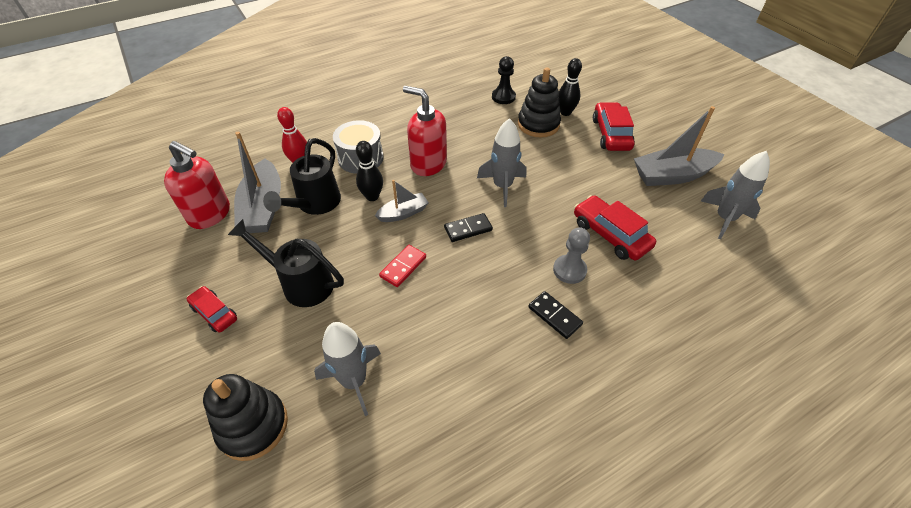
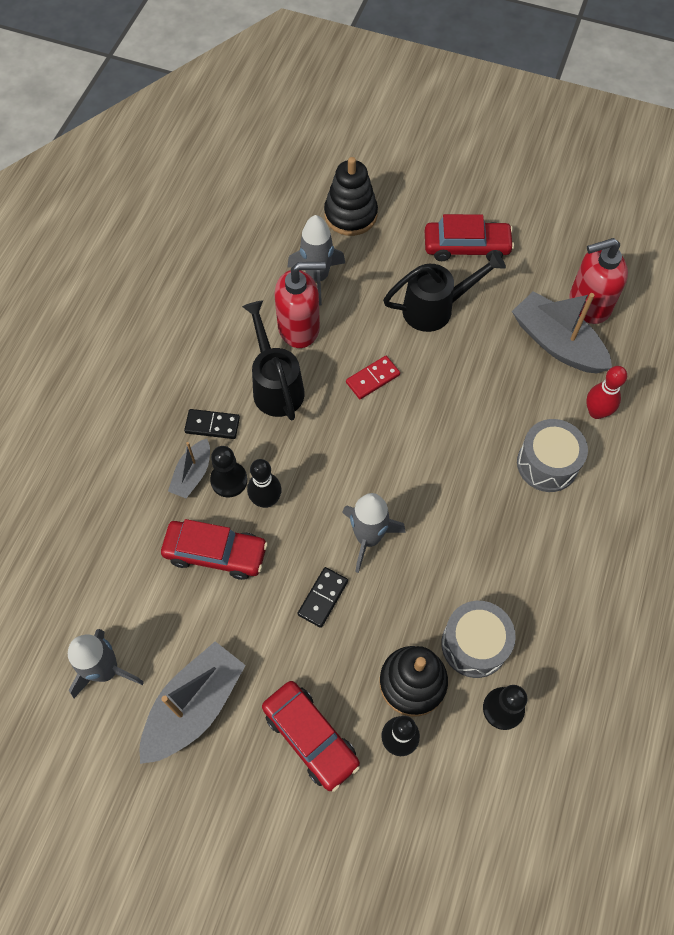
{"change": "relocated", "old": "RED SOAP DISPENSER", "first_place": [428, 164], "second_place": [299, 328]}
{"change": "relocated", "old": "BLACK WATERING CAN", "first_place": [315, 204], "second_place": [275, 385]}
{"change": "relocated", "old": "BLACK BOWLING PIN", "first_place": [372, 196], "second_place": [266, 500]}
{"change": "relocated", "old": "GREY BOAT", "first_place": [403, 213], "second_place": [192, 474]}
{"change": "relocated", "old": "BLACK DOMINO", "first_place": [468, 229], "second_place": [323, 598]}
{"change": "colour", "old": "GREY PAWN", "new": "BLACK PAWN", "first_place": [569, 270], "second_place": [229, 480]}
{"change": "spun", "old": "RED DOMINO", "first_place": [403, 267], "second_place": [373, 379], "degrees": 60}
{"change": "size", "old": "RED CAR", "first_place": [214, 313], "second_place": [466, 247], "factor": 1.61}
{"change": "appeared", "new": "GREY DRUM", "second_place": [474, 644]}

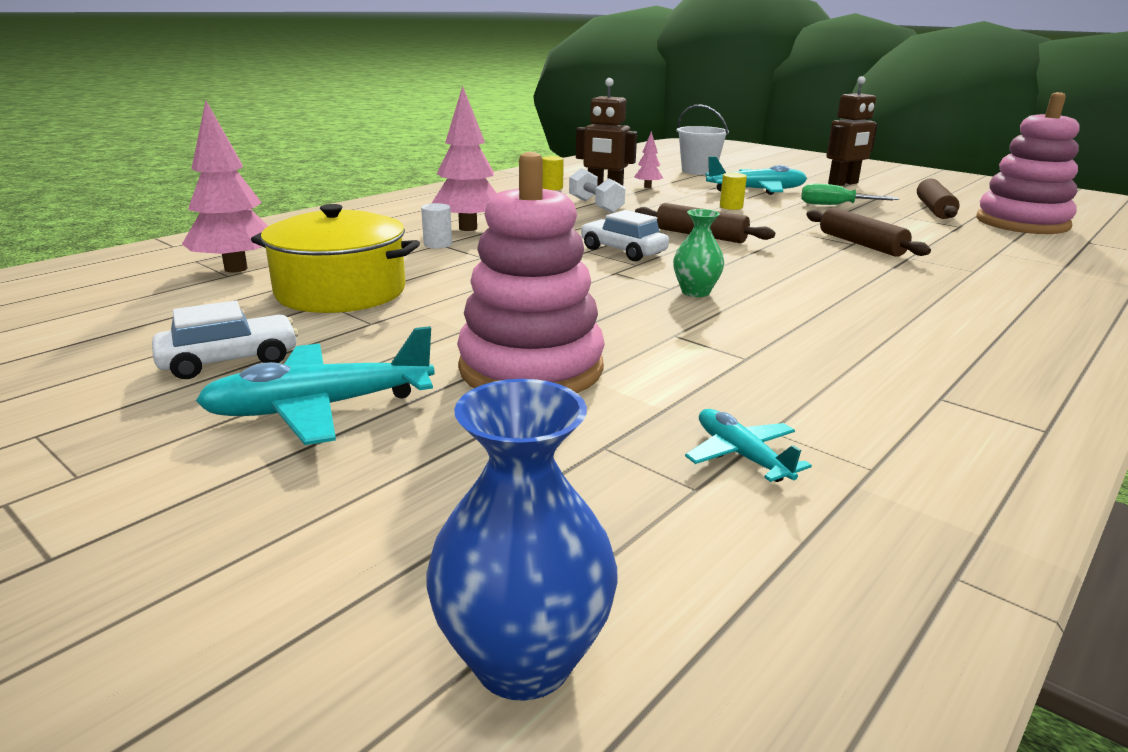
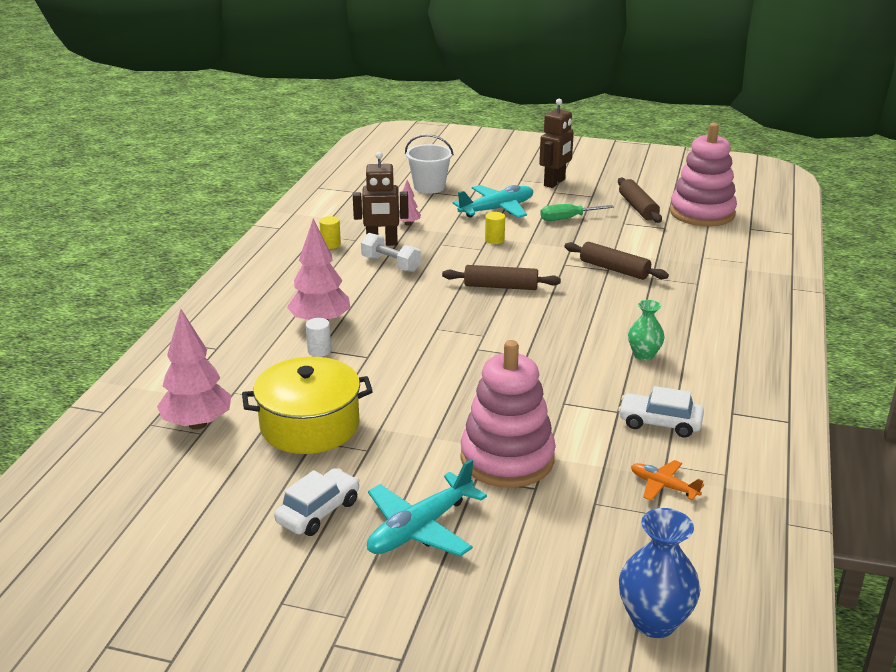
{"change": "relocated", "old": "GREEN VASE", "first_place": [695, 292], "second_place": [644, 355]}
{"change": "relocated", "old": "WHITE CAR", "first_place": [623, 251], "second_place": [659, 423]}
{"change": "colour", "old": "TURQUOISE PLANE", "new": "ORANGE PLANE", "first_place": [741, 455], "second_place": [663, 486]}

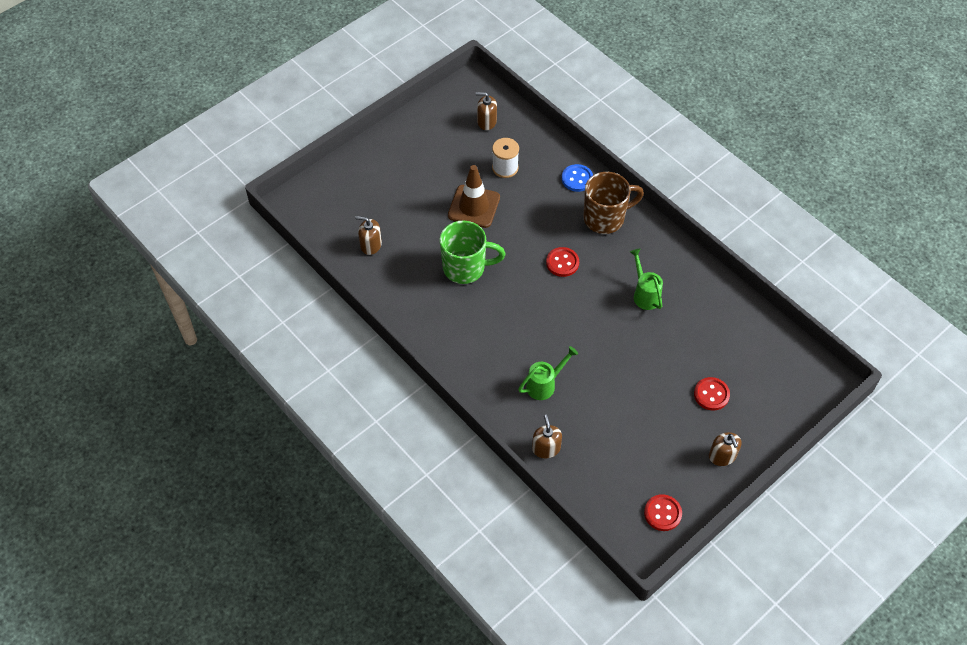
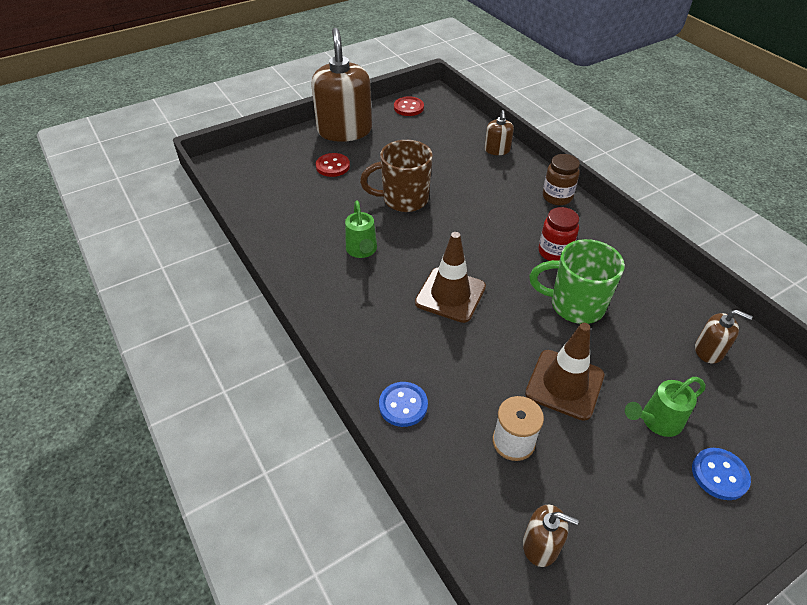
{"change": "relocated", "old": "BROWN MUG", "first_place": [605, 218], "second_place": [403, 199]}
{"change": "exchanged", "old": "RED BUTTON", "new": "BROWN TRAFFIC CONE", "first_place": [562, 263], "second_place": [450, 295]}
{"change": "relocated", "old": "GREEN WATERING CAN", "first_place": [544, 385], "second_place": [657, 421]}
{"change": "size", "old": "BROWN SOAP DISPENSER", "first_place": [722, 456], "second_place": [344, 130], "factor": 2.18}
{"change": "appeared", "new": "BROWN JAR", "second_place": [557, 197]}
{"change": "appeared", "new": "RED JAR", "second_place": [554, 252]}
{"change": "appeared", "new": "BLUE BUTTON", "second_place": [719, 474]}

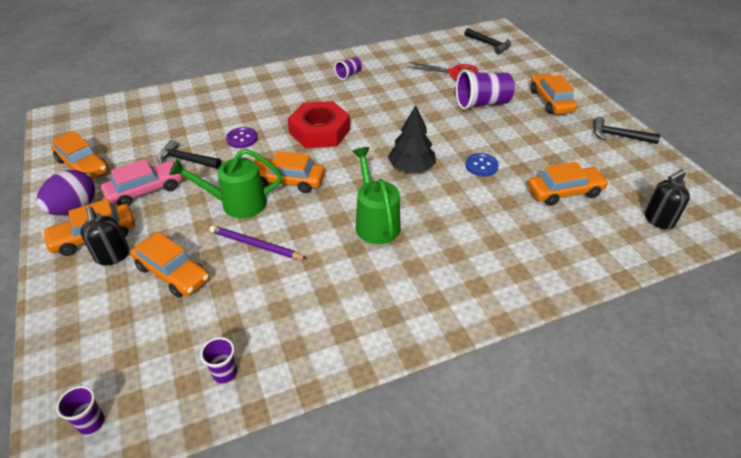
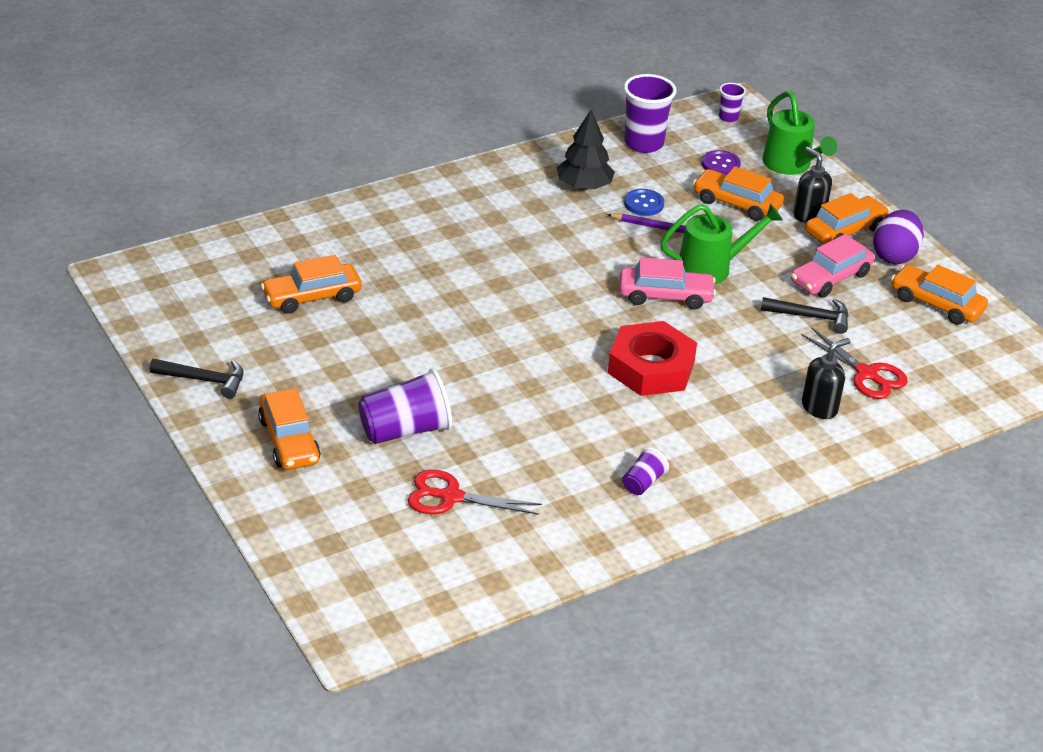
{"change": "missing", "old": "BLACK HAMMER", "first_place": [489, 44]}
{"change": "relocated", "old": "BLACK TREE", "first_place": [411, 168], "second_place": [584, 186]}
{"change": "relocated", "old": "PURPLE BUTTON", "first_place": [242, 139], "second_place": [720, 165]}
{"change": "relocated", "old": "GREEN WATERING CAN", "first_place": [375, 222], "second_place": [790, 166]}
{"change": "colour", "old": "ORANGE CAR", "new": "PINK CAR", "first_place": [287, 181], "second_place": [665, 296]}
{"change": "relocated", "old": "BLUE BUTTON", "first_place": [481, 166], "second_place": [644, 204]}
{"change": "relocated", "old": "BLACK SOAP DISPENSER", "first_place": [658, 220], "second_place": [819, 407]}
{"change": "size", "old": "PURPLE CUP", "first_place": [225, 373], "second_place": [644, 143], "factor": 1.94}
{"change": "appeared", "new": "RED SCISSORS", "second_place": [867, 374]}

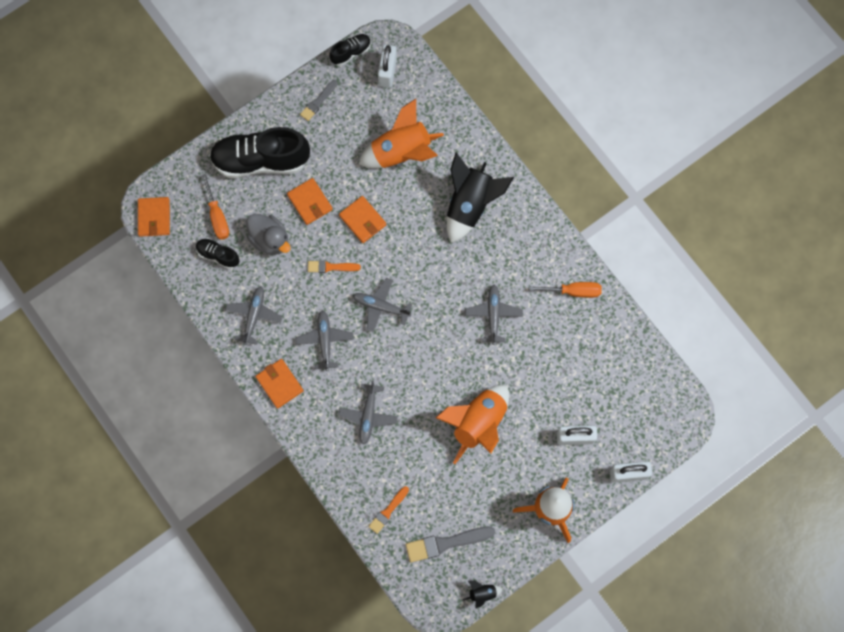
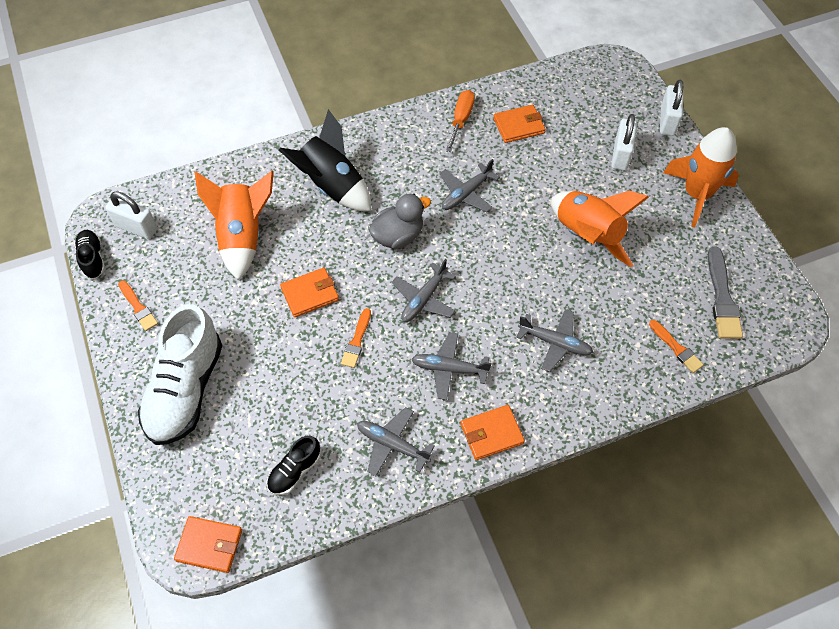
{"change": "colour", "old": "GREY BRUSH", "new": "ORANGE BRUSH", "first_place": [318, 102], "second_place": [138, 307]}
{"change": "colour", "old": "BLACK SHOE", "new": "WHITE SHOE", "first_place": [260, 160], "second_place": [185, 390]}
{"change": "missing", "old": "ORANGE SCREWDRIVER", "first_place": [217, 216]}
{"change": "relocated", "old": "ORANGE WALLET", "first_place": [310, 202], "second_place": [518, 126]}
{"change": "relocated", "old": "GREY DUCK", "first_place": [270, 239], "second_place": [398, 236]}
{"change": "spun", "old": "GREY PLANE", "first_place": [493, 315], "second_place": [466, 194], "degrees": -60}
{"change": "missing", "old": "BLACK ROCKET", "first_place": [482, 593]}

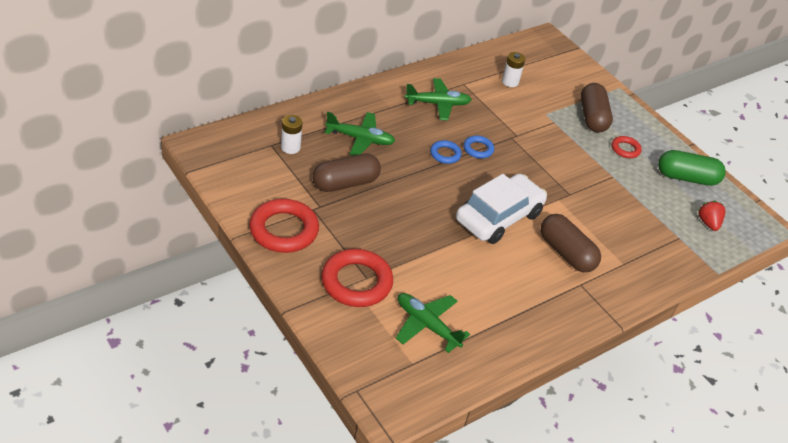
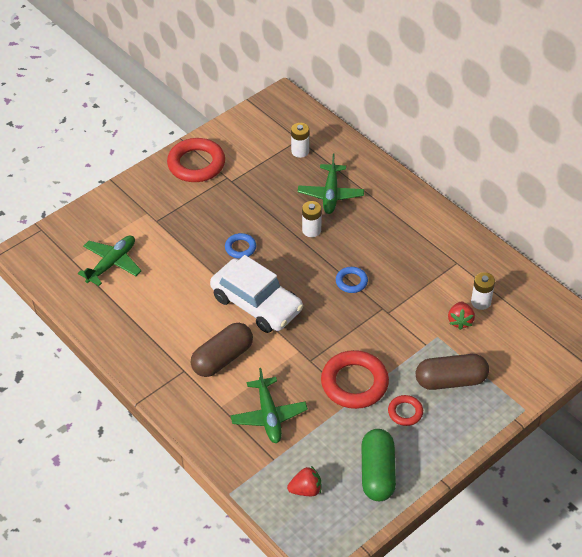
{"change": "relocated", "old": "GREEN PLANE", "first_place": [438, 104], "second_place": [269, 416]}
{"change": "relocated", "old": "BLUE RING", "first_place": [445, 154], "second_place": [240, 248]}
{"change": "missing", "old": "BROWN CAPSULE", "first_place": [345, 183]}
{"change": "relocated", "old": "RED RING", "first_place": [356, 282], "second_place": [354, 383]}
{"change": "appeared", "new": "WHITE BATTERY", "second_place": [311, 230]}
{"change": "appeared", "new": "RED STRAWBERRY", "second_place": [460, 321]}

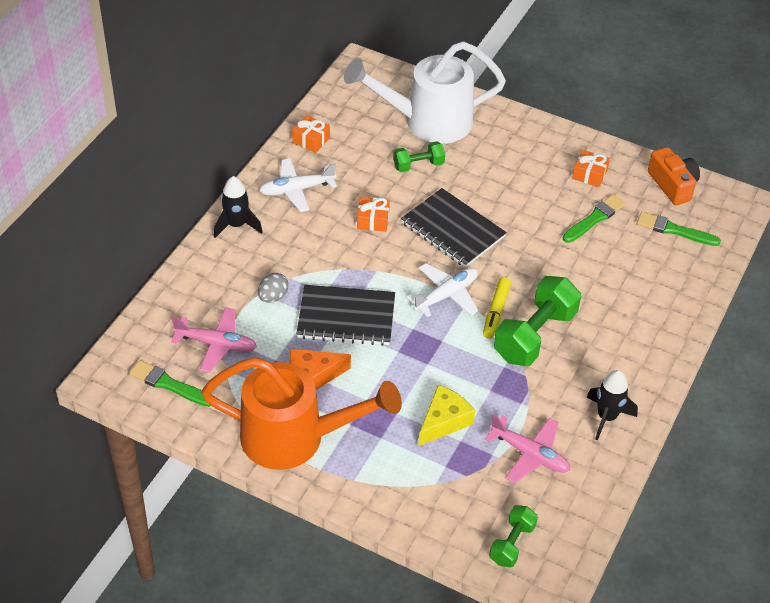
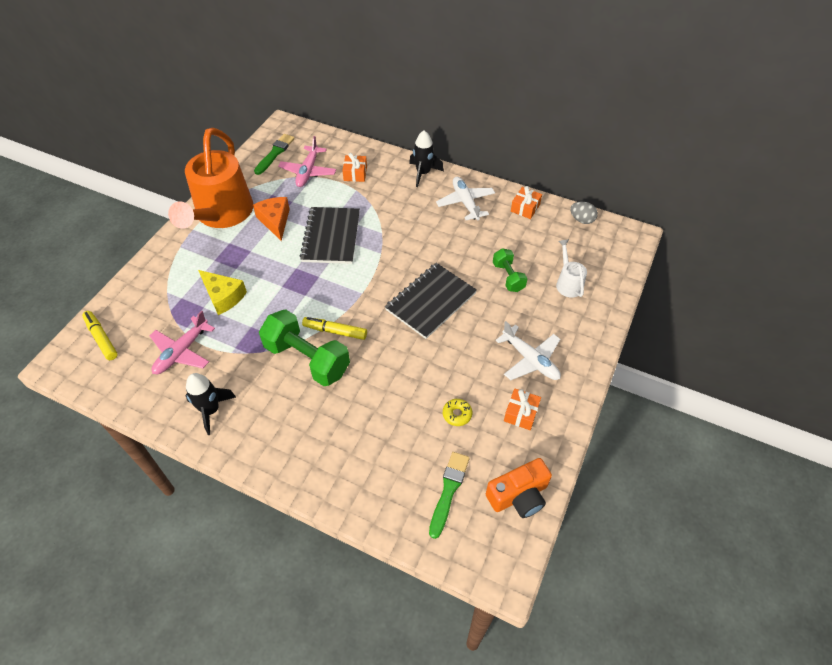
{"change": "size", "old": "WHITE WATERING CAN", "first_place": [428, 121], "second_place": [568, 283], "factor": 0.43}
{"change": "exchanged", "old": "GREEN BRUSH", "new": "YELLOW DONUT", "first_place": [594, 219], "second_place": [457, 414]}
{"change": "relocated", "old": "ORANGE GIFT", "first_place": [373, 220], "second_place": [355, 174]}
{"change": "relocated", "old": "WHITE PLANE", "first_place": [446, 295], "second_place": [530, 360]}
{"change": "relocated", "old": "GREY EGG", "first_place": [273, 297], "second_place": [581, 220]}
{"change": "exchanged", "old": "GREEN DUMBBELL", "new": "YELLOW MARKER", "first_place": [512, 543], "second_place": [101, 338]}

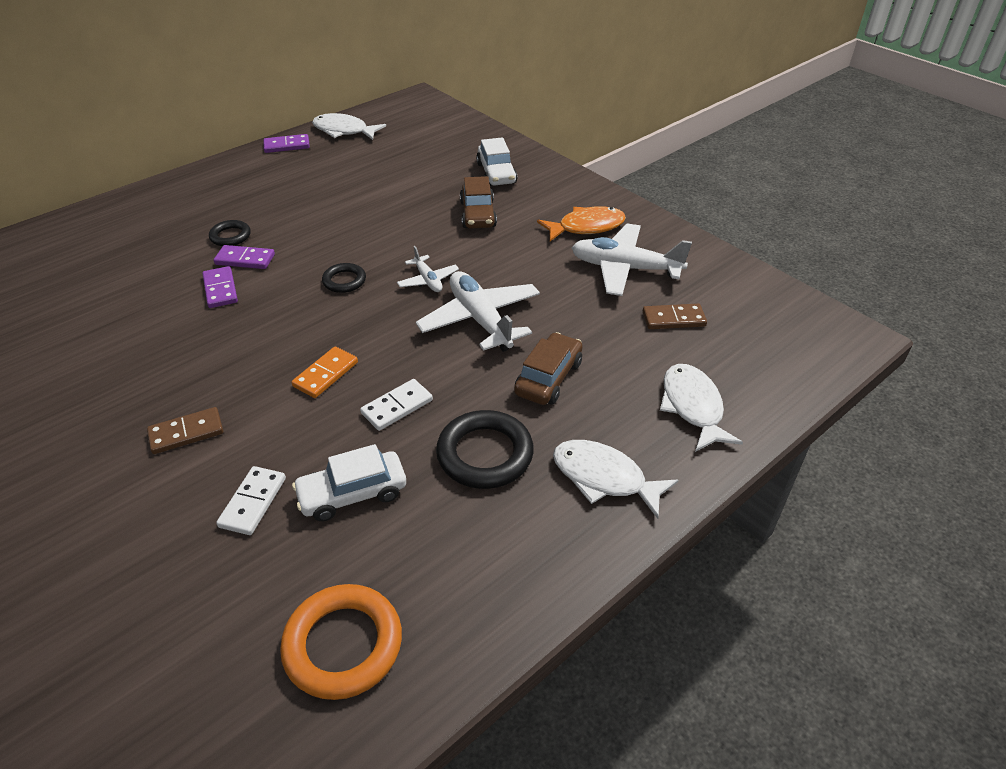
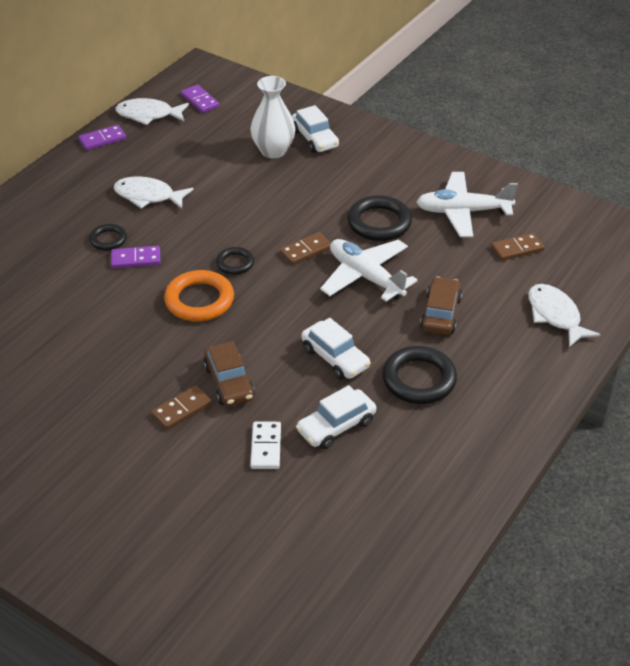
{"change": "relocated", "old": "BROWN CAR", "first_place": [478, 214], "second_place": [229, 382]}
{"change": "missing", "old": "ORANGE FISH", "first_place": [586, 227]}
{"change": "exchanged", "old": "WHITE PLANE", "new": "BROWN DOMINO", "first_place": [428, 280], "second_place": [305, 250]}
{"change": "relocated", "old": "PURPLE DOMINO", "first_place": [220, 289], "second_place": [200, 101]}
{"change": "missing", "old": "ORANGE DOMINO", "first_place": [325, 374]}
{"change": "exchanged", "old": "WHITE DOMINO", "new": "WHITE CAR", "first_place": [397, 407], "second_place": [335, 358]}
{"change": "relocated", "old": "WHITE FISH", "first_place": [604, 478], "second_place": [148, 196]}
{"change": "relocated", "old": "ORANGE RING", "first_place": [343, 645], "second_place": [199, 300]}
{"change": "appeared", "new": "WHITE VASE", "second_place": [273, 151]}
{"change": "appeared", "new": "BLACK RING", "second_place": [379, 223]}

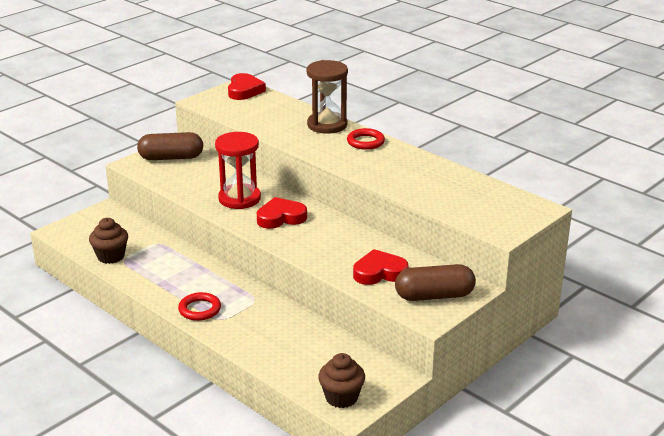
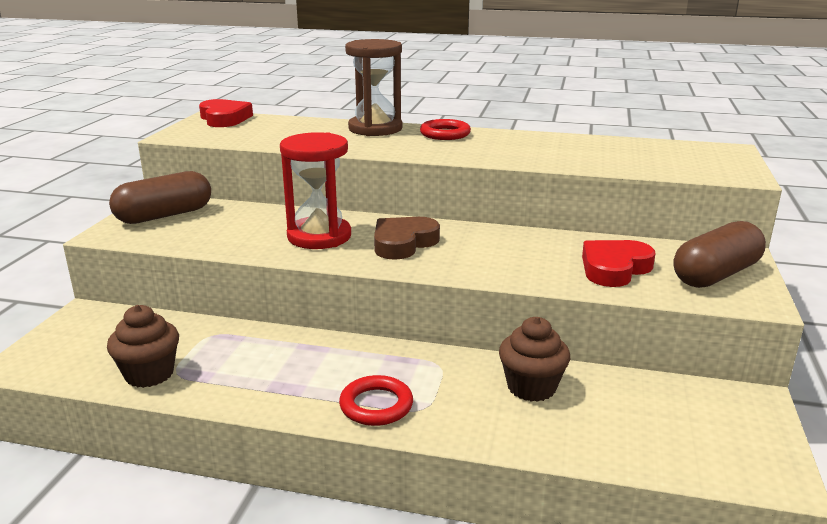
{"change": "colour", "old": "RED HEART", "new": "BROWN HEART", "first_place": [281, 217], "second_place": [403, 243]}
{"change": "relocated", "old": "BROWN CUPCAKE", "first_place": [341, 397], "second_place": [531, 387]}

